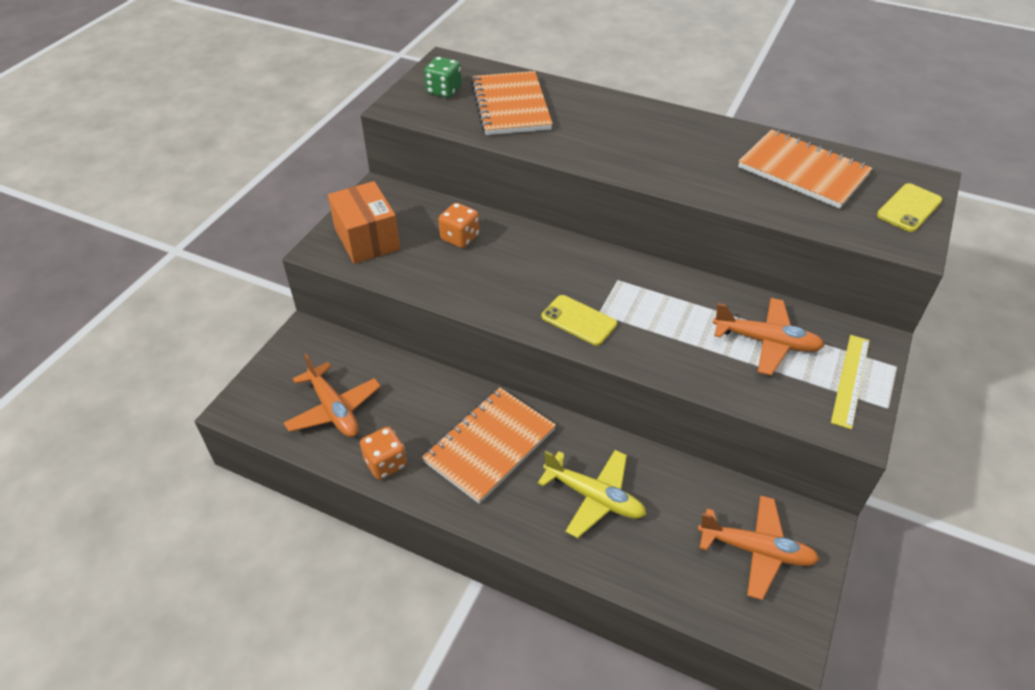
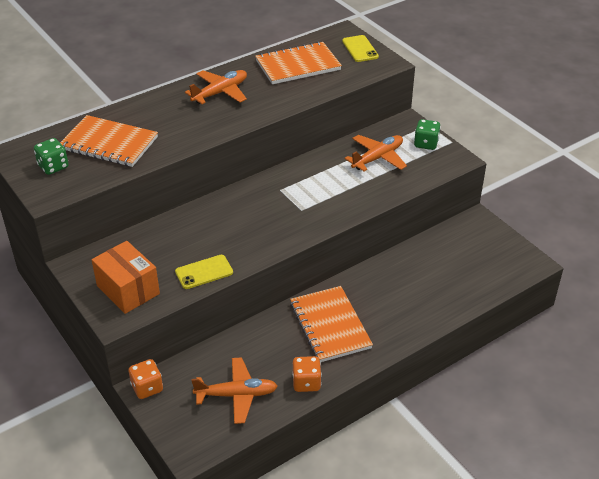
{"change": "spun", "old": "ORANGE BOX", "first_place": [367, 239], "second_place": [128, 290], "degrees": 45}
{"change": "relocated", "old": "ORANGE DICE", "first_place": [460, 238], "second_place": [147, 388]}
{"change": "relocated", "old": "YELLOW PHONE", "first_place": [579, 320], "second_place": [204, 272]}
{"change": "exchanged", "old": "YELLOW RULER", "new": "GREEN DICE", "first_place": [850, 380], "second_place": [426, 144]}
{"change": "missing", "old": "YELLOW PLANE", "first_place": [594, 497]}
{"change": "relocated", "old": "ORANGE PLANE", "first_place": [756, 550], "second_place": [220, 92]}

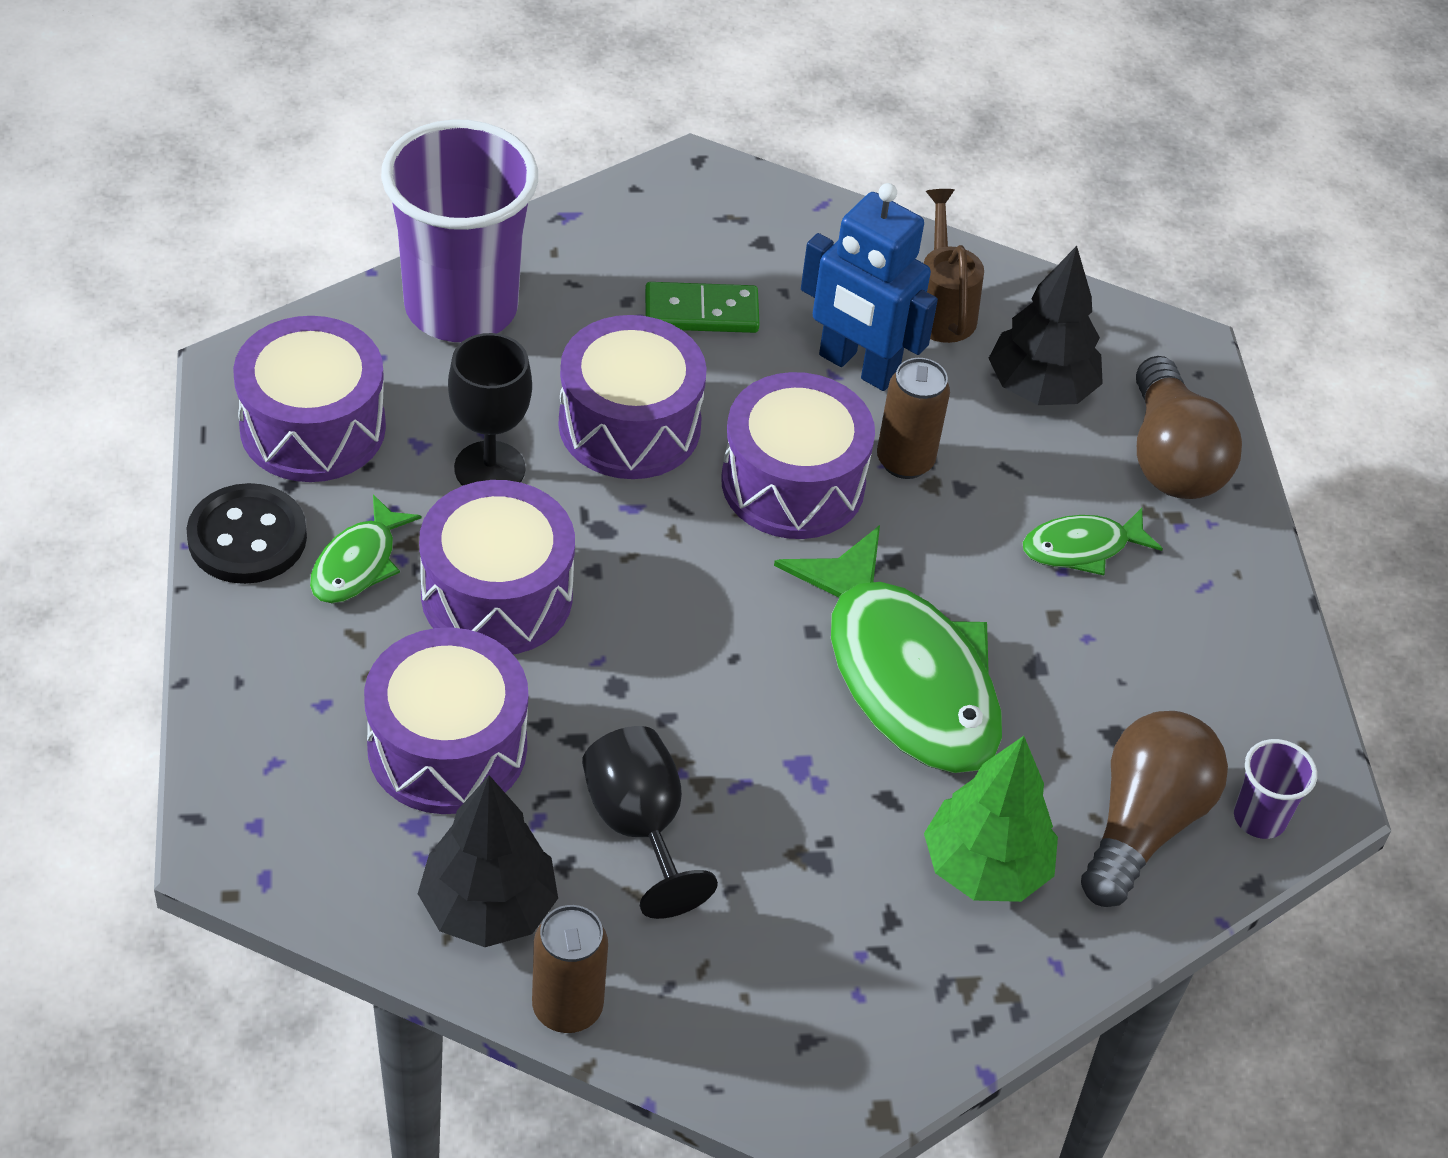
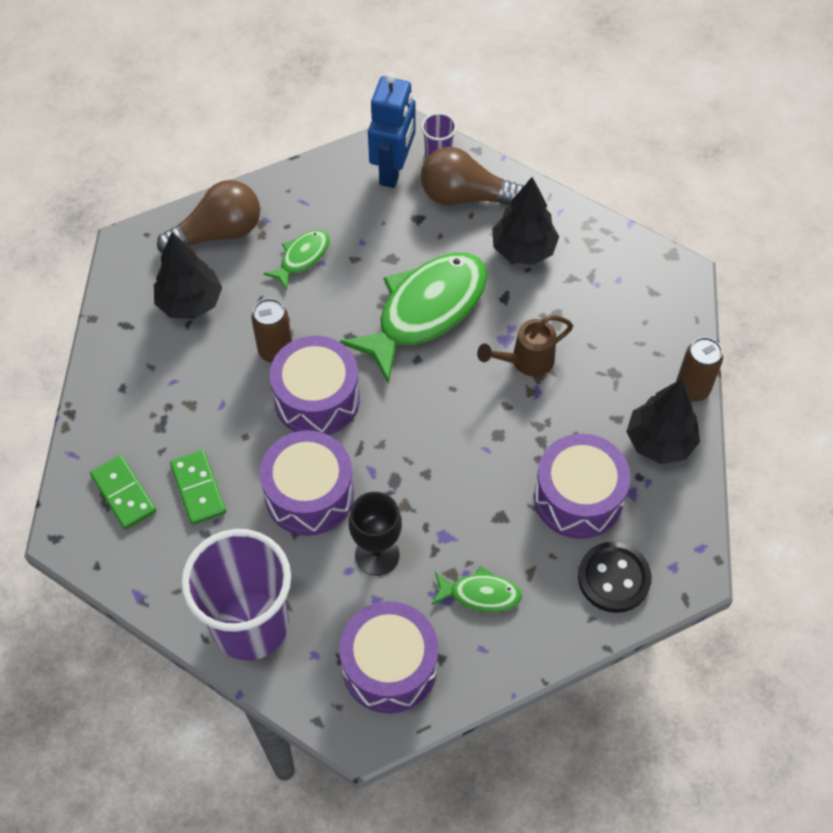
{"change": "relocated", "old": "BLUE ROBOT", "first_place": [858, 366], "second_place": [393, 170]}
{"change": "relocated", "old": "BROWN WATERING CAN", "first_place": [941, 307], "second_place": [525, 361]}
{"change": "missing", "old": "PURPLE DRUM", "first_place": [497, 595]}
{"change": "relocated", "old": "BLACK BUTTON", "first_place": [247, 537], "second_place": [614, 578]}
{"change": "spun", "old": "GREEN FISH", "first_place": [1081, 548], "second_place": [302, 257], "degrees": -105}
{"change": "missing", "old": "BLACK GOBLET", "first_place": [639, 826]}
{"change": "colour", "old": "GREEN TREE", "new": "BLACK TREE", "first_place": [985, 868], "second_place": [523, 249]}
{"change": "appeared", "new": "GREEN DOMINO", "second_place": [124, 493]}

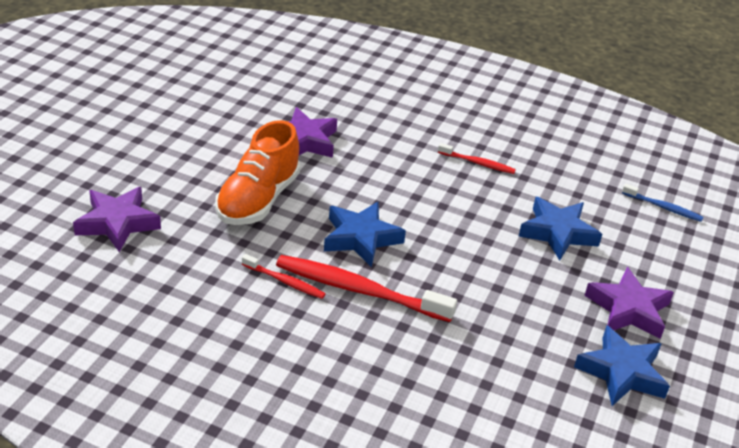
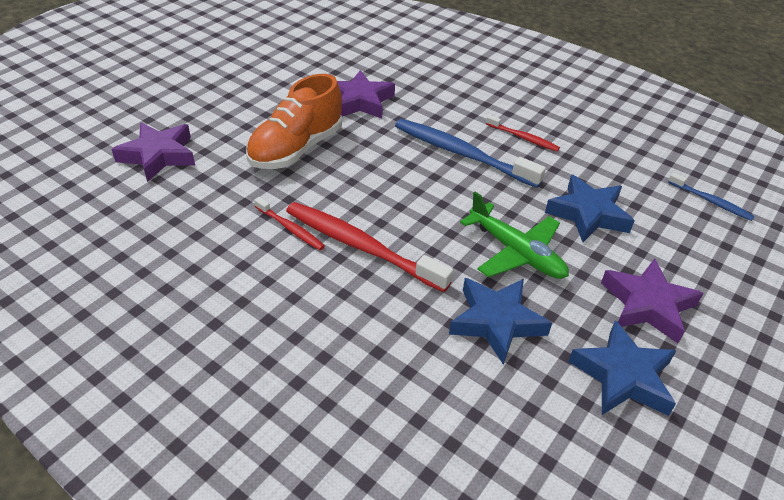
{"change": "relocated", "old": "BLUE STAR", "first_place": [361, 238], "second_place": [496, 322]}
{"change": "appeared", "new": "BLUE TOOTHBRUSH", "second_place": [462, 154]}
{"change": "appeared", "new": "GREEN PLANE", "second_place": [516, 252]}

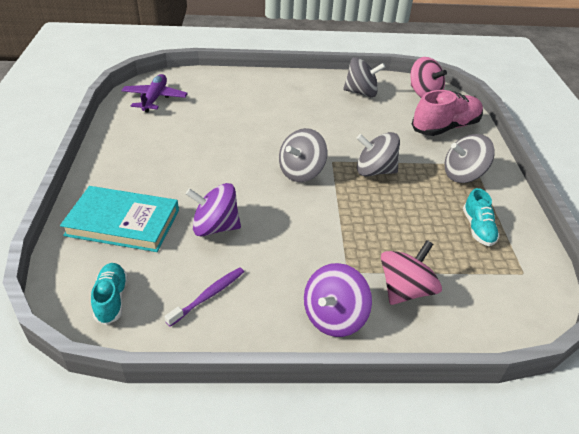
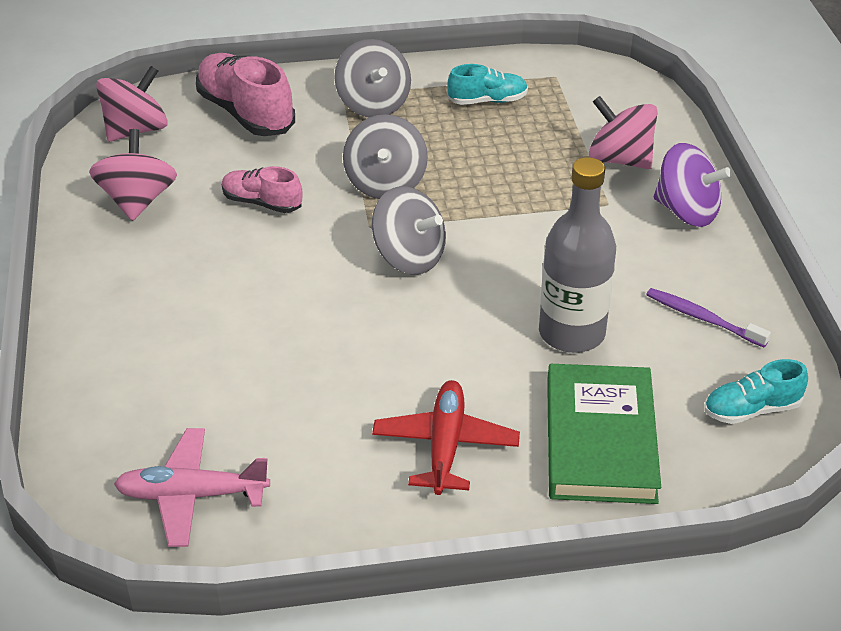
{"change": "colour", "old": "GREY SPINNING TOP", "new": "PINK SPINNING TOP", "first_place": [361, 93], "second_place": [138, 201]}
{"change": "colour", "old": "PURPLE PLANE", "new": "PINK PLANE", "first_place": [155, 98], "second_place": [192, 495]}
{"change": "exchanged", "old": "PURPLE SPINNING TOP", "new": "GREY BOTTLE", "first_place": [215, 227], "second_place": [571, 333]}
{"change": "colour", "old": "TURQUOISE BOOK", "new": "GREEN BOOK", "first_place": [123, 223], "second_place": [600, 439]}
{"change": "appeared", "new": "PINK SHOE", "second_place": [262, 203]}
{"change": "appeared", "new": "RED PLANE", "second_place": [445, 445]}

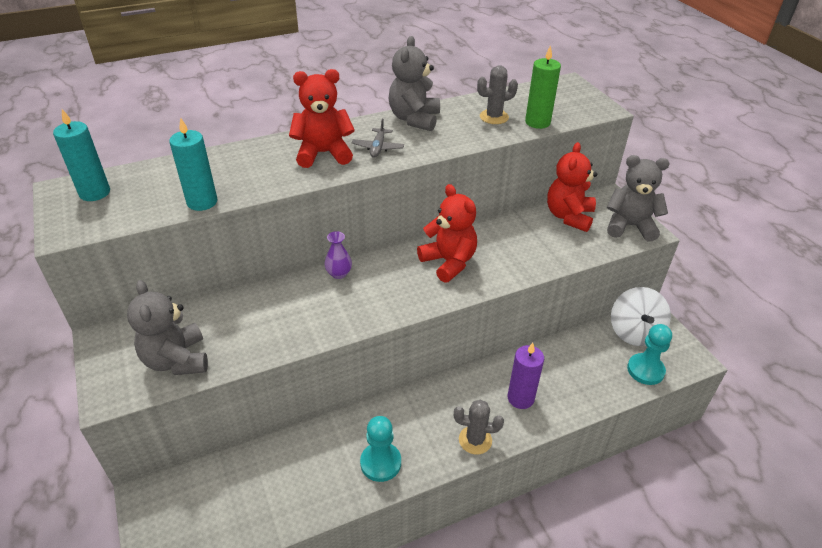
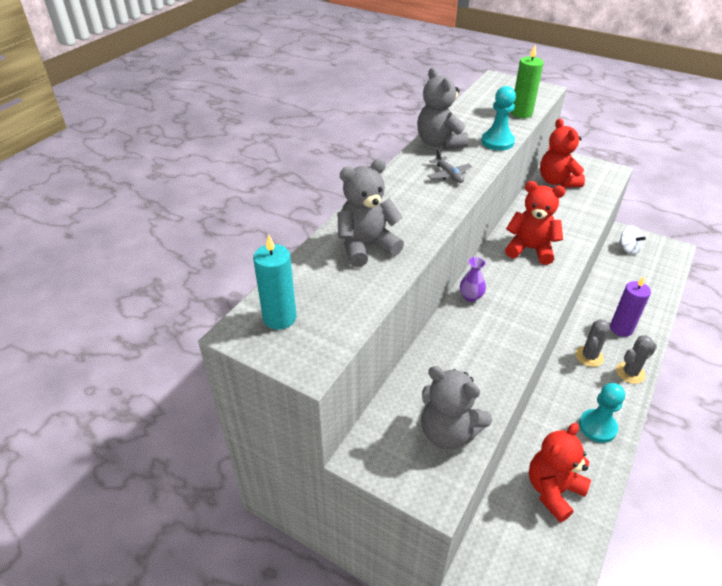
{"change": "relocated", "old": "GREY CACTUS", "first_place": [494, 117], "second_place": [589, 356]}
{"change": "relocated", "old": "RED TEDDY BEAR", "first_place": [323, 153], "second_place": [553, 490]}
{"change": "missing", "old": "TURQUOISE CANDLE", "first_place": [202, 202]}
{"change": "relocated", "old": "GREY TEDDY BEAR", "first_place": [629, 226], "second_place": [366, 247]}
{"change": "size", "old": "WHITE SPINNING TOP", "first_place": [634, 332], "second_place": [628, 249], "factor": 0.63}
{"change": "relocated", "old": "TURQUOISE PAWN", "first_place": [645, 370], "second_place": [497, 142]}

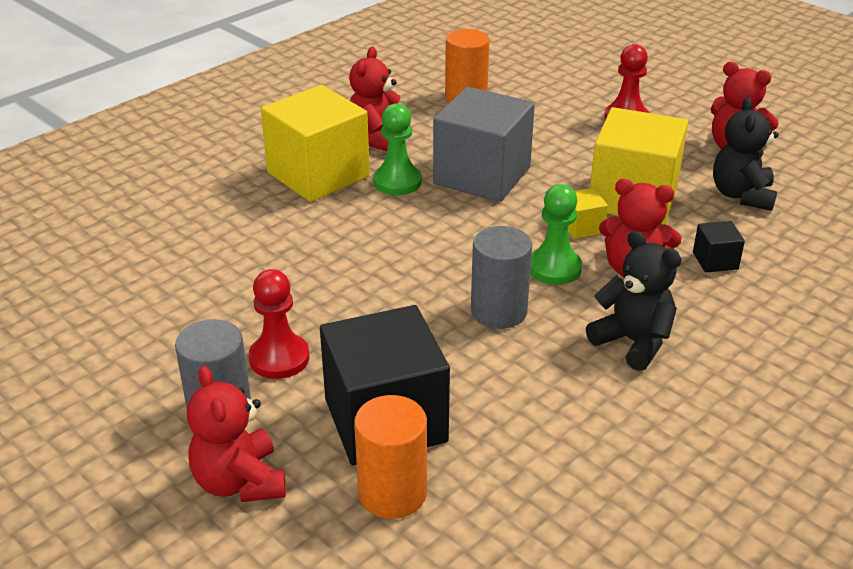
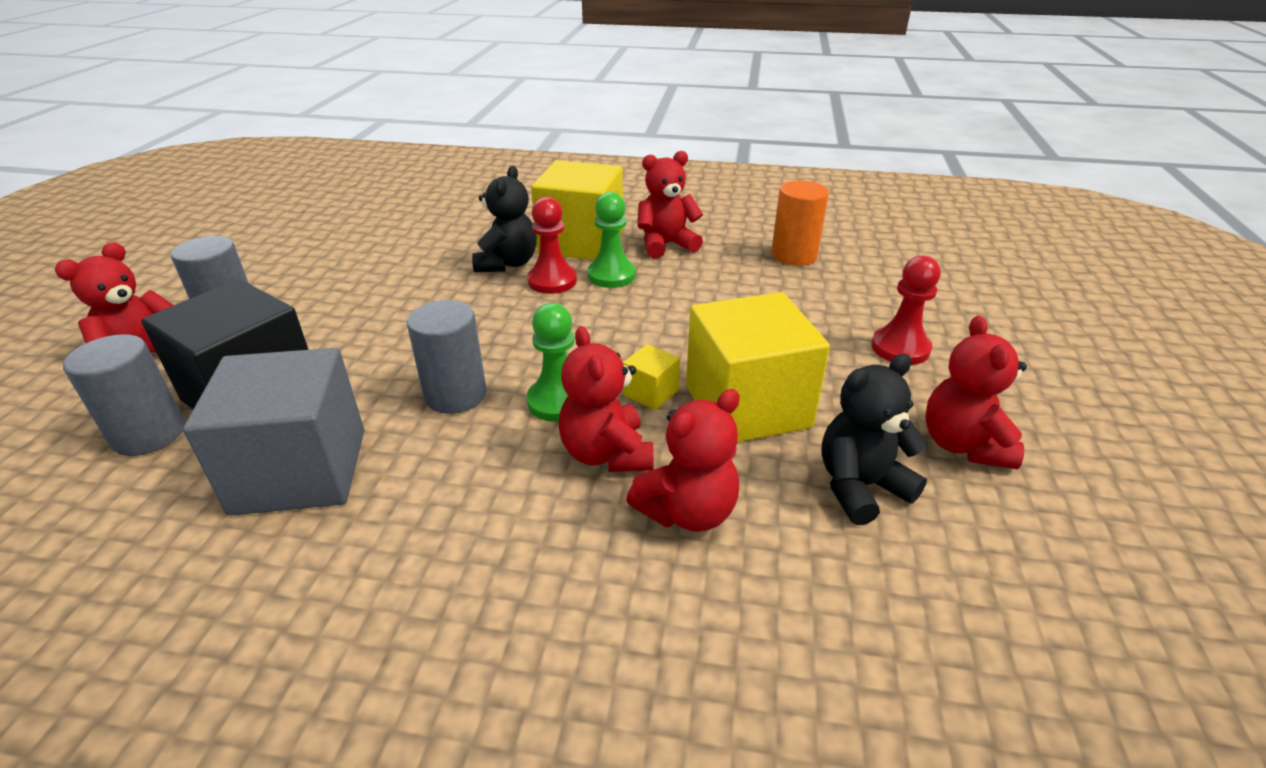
{"change": "relocated", "old": "GREY CUBE", "first_place": [482, 175], "second_place": [300, 471]}
{"change": "exchanged", "old": "BLACK CUBE", "new": "RED TEDDY BEAR", "first_place": [715, 261], "second_place": [687, 511]}
{"change": "relocated", "old": "BLACK TEDDY BEAR", "first_place": [633, 342], "second_place": [507, 263]}
{"change": "relocated", "old": "RED PAWN", "first_place": [279, 358], "second_place": [552, 281]}
{"change": "colour", "old": "ORANGE CYLINDER", "new": "GREY CYLINDER", "first_place": [392, 493], "second_place": [149, 434]}

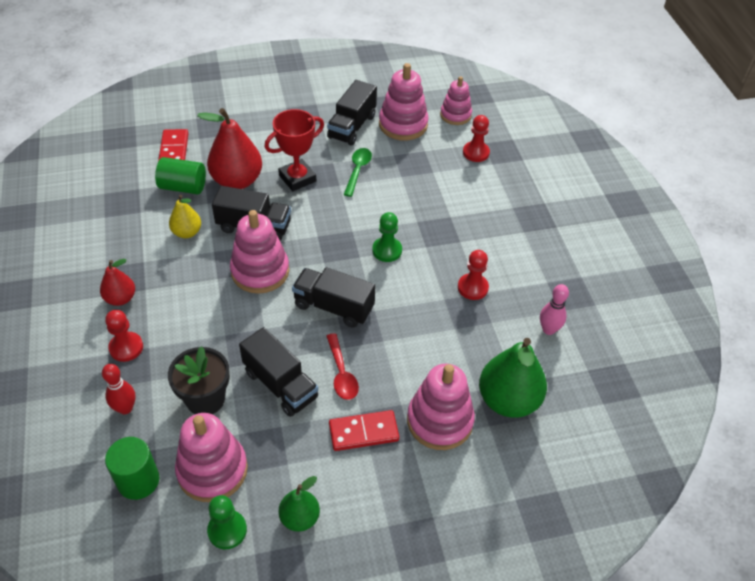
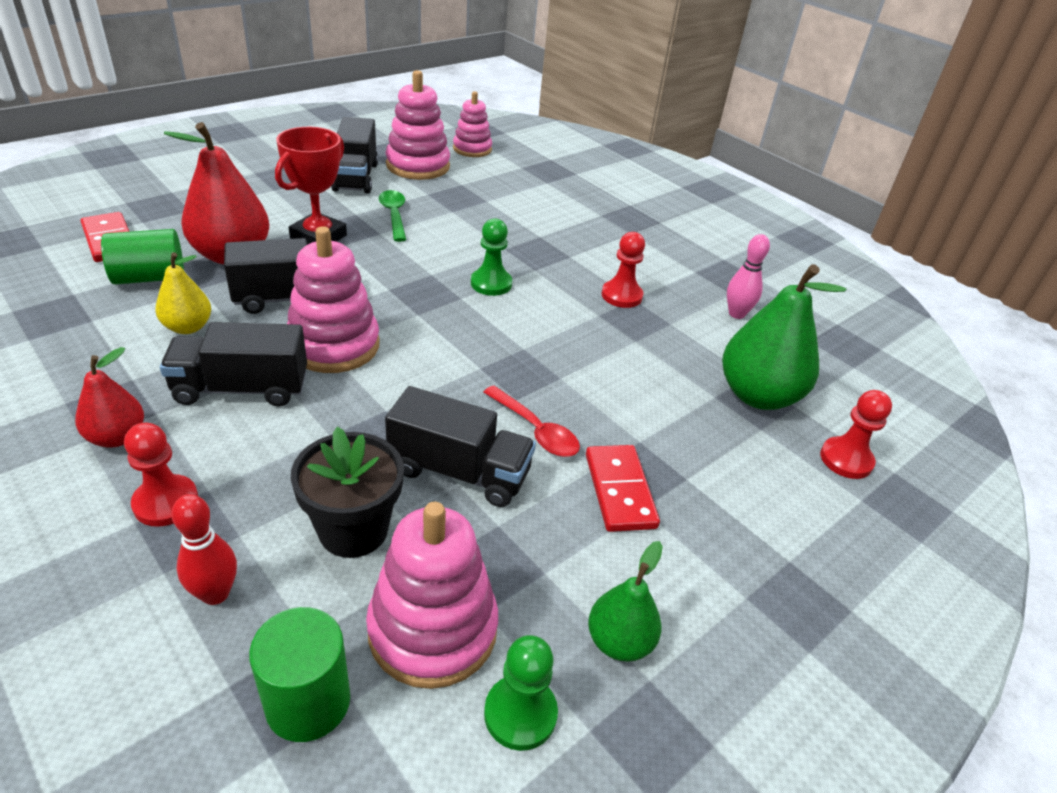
{"change": "relocated", "old": "RED PAWN", "first_place": [476, 153], "second_place": [846, 459]}
{"change": "relocated", "old": "BLACK TRUCK", "first_place": [333, 307], "second_place": [241, 389]}
{"change": "missing", "old": "PINK STACKING TOY", "first_place": [439, 421]}
{"change": "spun", "old": "RED DOMINO", "first_place": [363, 432], "second_place": [619, 490], "degrees": -60}

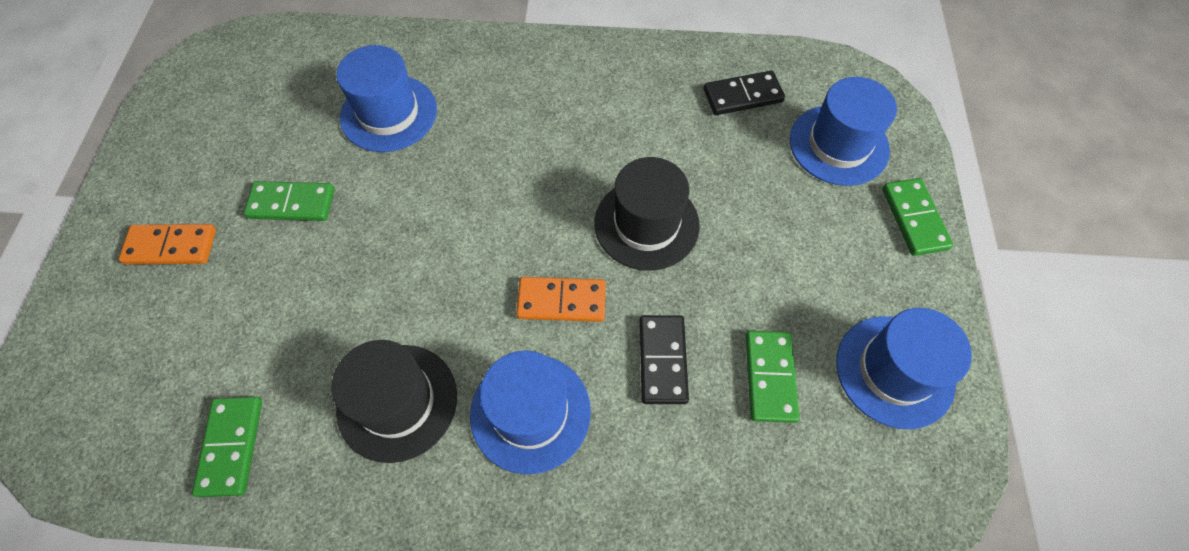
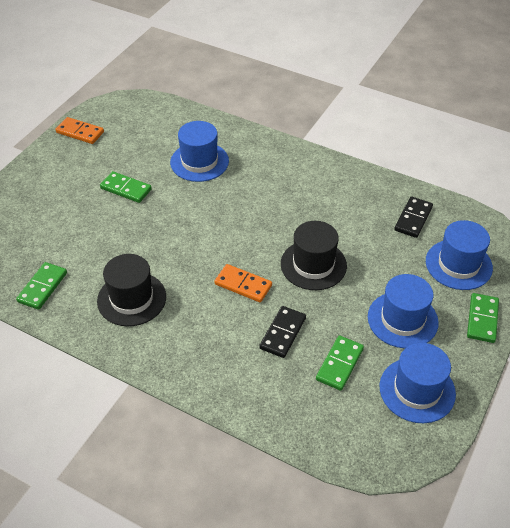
{"change": "spun", "old": "BLACK DOMINO", "first_place": [743, 96], "second_place": [413, 219], "degrees": -75}
{"change": "relocated", "old": "ORANGE DOMINO", "first_place": [171, 247], "second_place": [80, 132]}
{"change": "relocated", "old": "BLUE HAT", "first_place": [530, 412], "second_place": [402, 319]}

